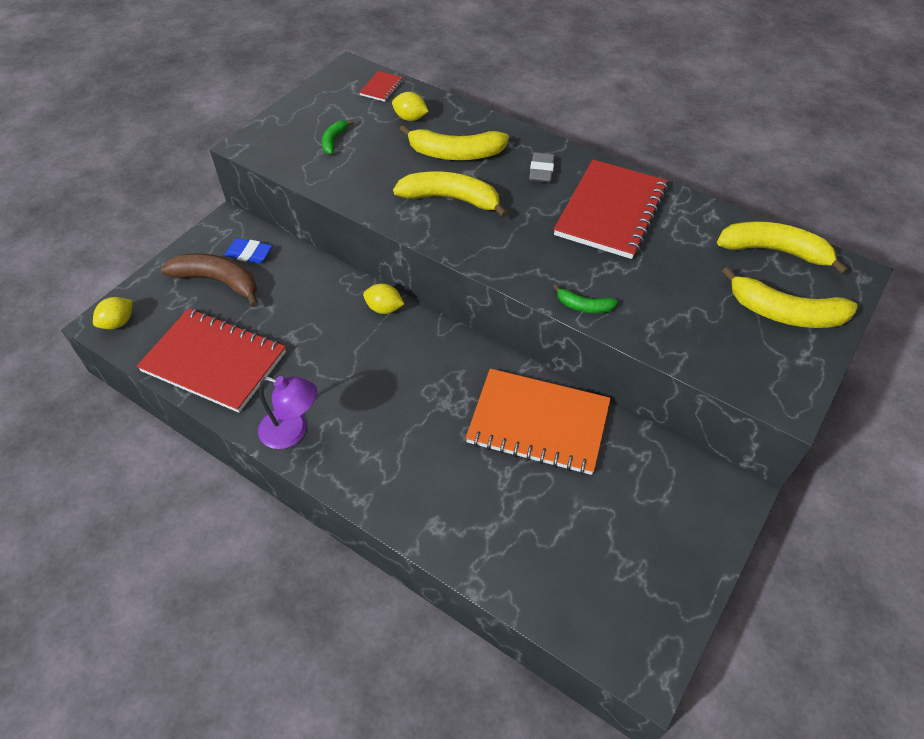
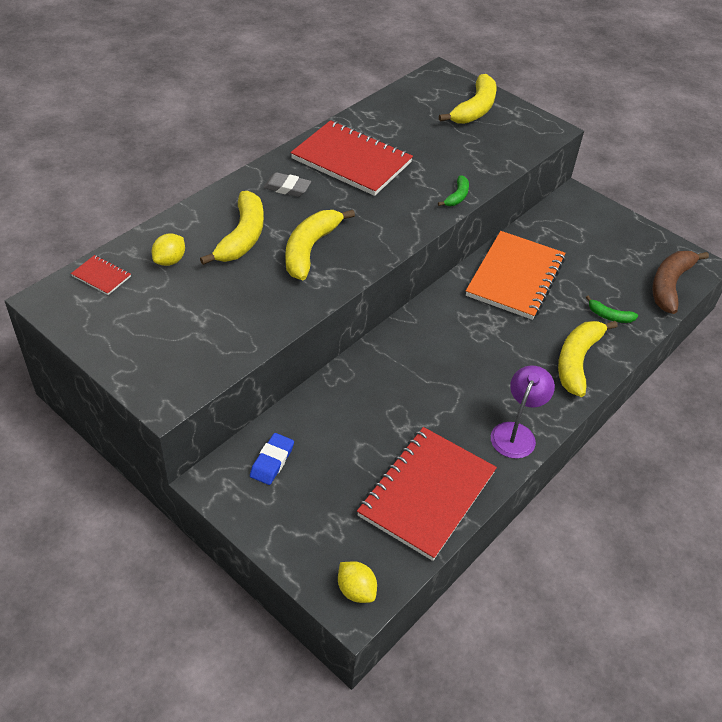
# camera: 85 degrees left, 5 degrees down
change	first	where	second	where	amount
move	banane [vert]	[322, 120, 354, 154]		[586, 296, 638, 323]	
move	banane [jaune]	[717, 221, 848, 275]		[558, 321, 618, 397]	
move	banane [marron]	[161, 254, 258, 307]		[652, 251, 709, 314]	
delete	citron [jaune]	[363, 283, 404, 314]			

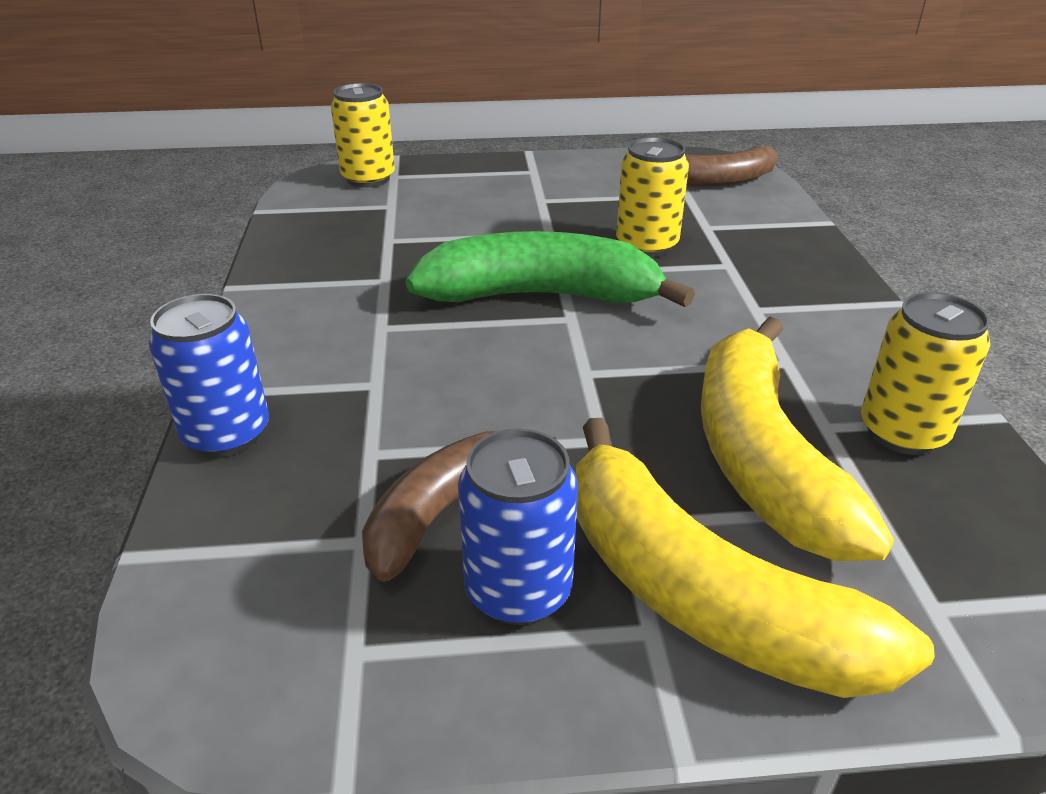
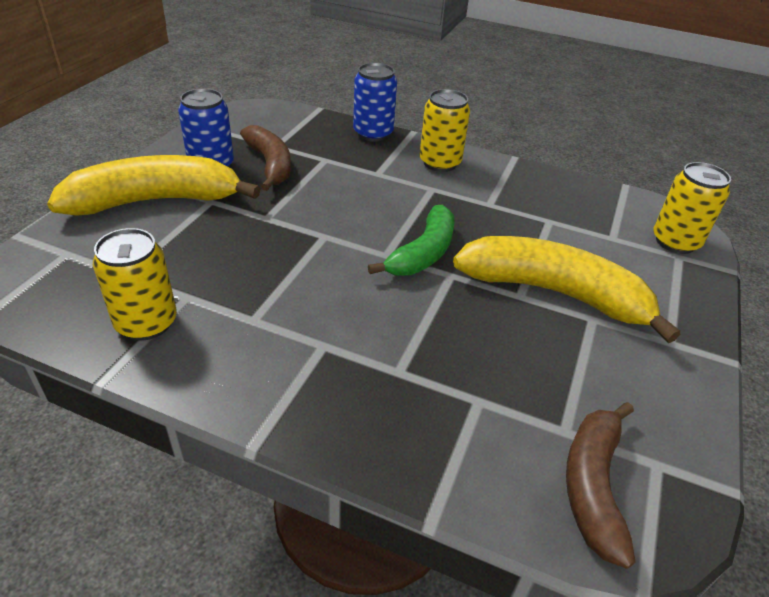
# camera: 115 degrees right, 5 degrees up
change	first	where	second	where	amount
move	canette [jaune]	[616, 137, 689, 257]		[420, 89, 470, 172]	
resize	banane [vert]	[405, 231, 695, 308]		[368, 205, 455, 276]	x0.64
move	banane [jaune]	[701, 317, 894, 561]		[453, 236, 680, 343]	

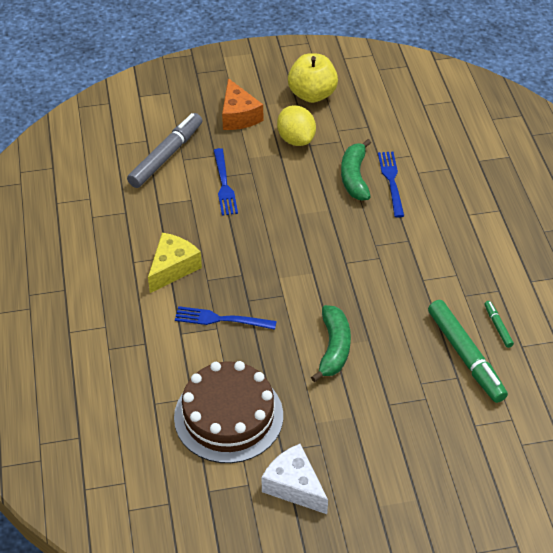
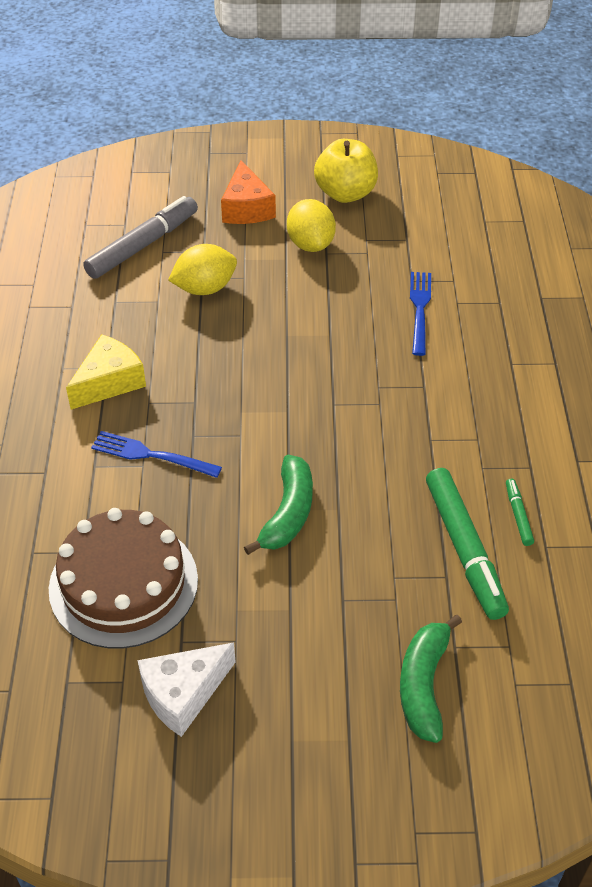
# camera: 10 degrees right, 0 degrees up
change	first	where	second	where	amount
move	banane [vert]	[341, 139, 371, 200]		[400, 615, 462, 743]	
replace	fourchette [bleu]	[214, 148, 238, 216]	citron [jaune]	[168, 244, 237, 295]	
rotate	fromage [blanc]	[262, 444, 328, 514]		[137, 642, 235, 737]	90 degrees counterclockwise

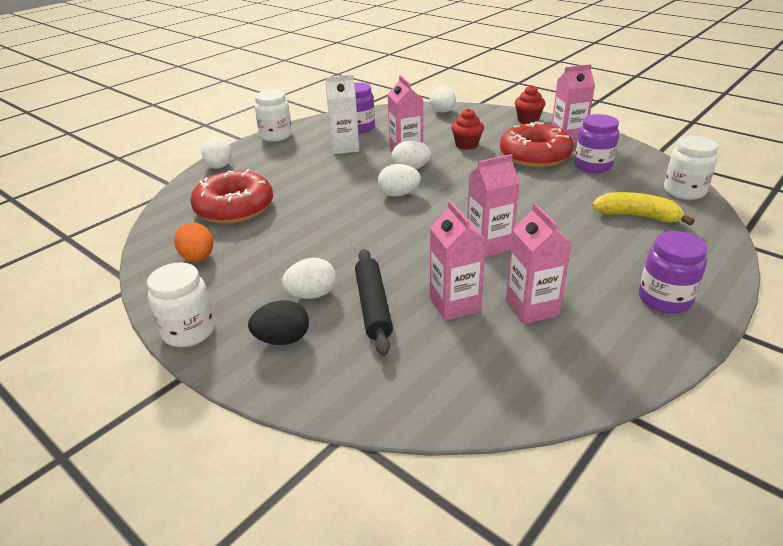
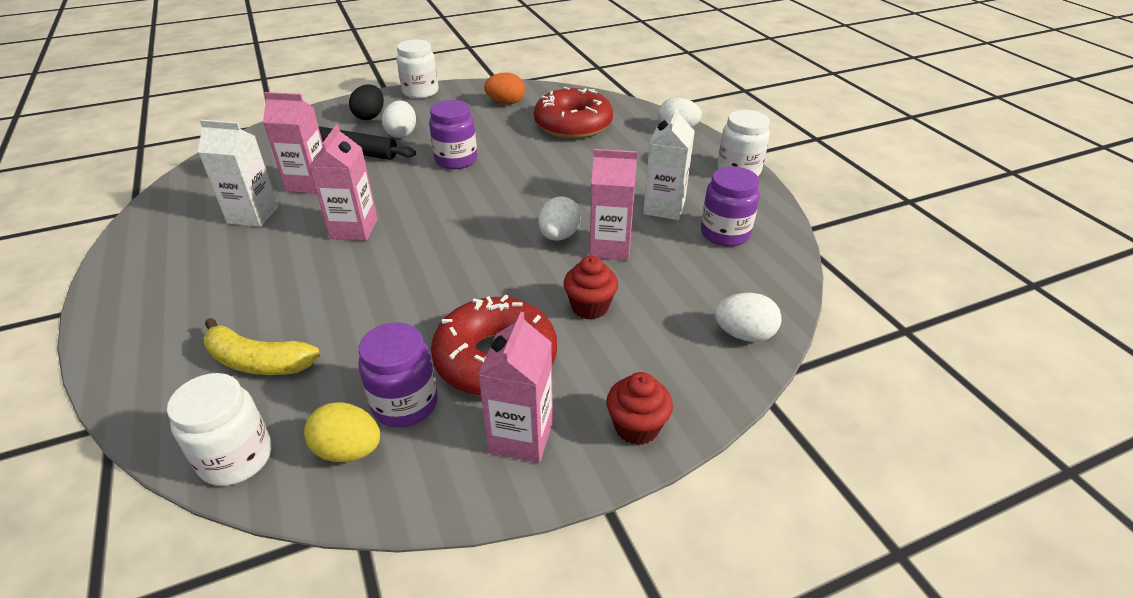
# camera: 115 degrees right, 5 degrees up
change	first	where	second	where	amount
delete	œuf [blanc]	[378, 164, 421, 197]			
rotate	banane [jaune]	[592, 192, 695, 225]		[203, 318, 320, 375]	60 degrees clockwise
recolor	brique de lait [rose]	[506, 203, 572, 324]	brique de lait [blanc]	[198, 120, 278, 227]	
move	bocal [violet]	[639, 231, 707, 314]		[429, 100, 477, 169]	
insert			œuf [jaune]	[304, 402, 380, 462]	

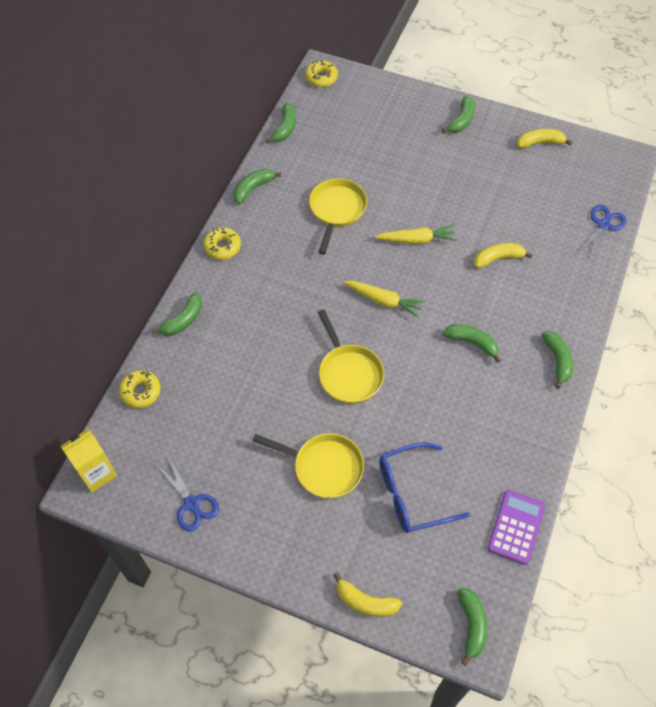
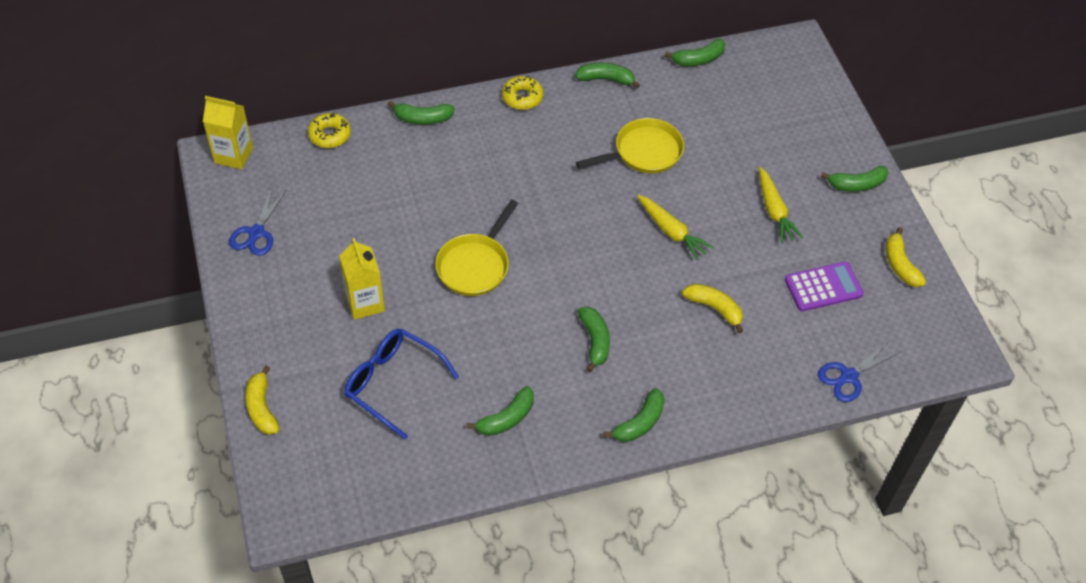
# camera: 50 degrees right, 5 degrees down
change	first	where	second	where	amount
delete	beignet [jaune]	[305, 60, 338, 87]			
rotate	banane [jaune]	[517, 129, 572, 148]		[886, 227, 926, 287]	150 degrees counterclockwise
rotate	ciseaux [bleu]	[579, 205, 626, 258]		[818, 340, 900, 402]	150 degrees clockwise
move	carotte [jaune]	[343, 281, 425, 318]		[759, 167, 804, 243]	
replace	poêle [jaune]	[252, 433, 364, 498]	brique de lait [jaune]	[339, 238, 385, 320]	
move	calculatrice [violet]	[487, 490, 545, 565]		[785, 262, 864, 311]	
move	banane [vert]	[458, 588, 488, 666]		[466, 386, 534, 436]	

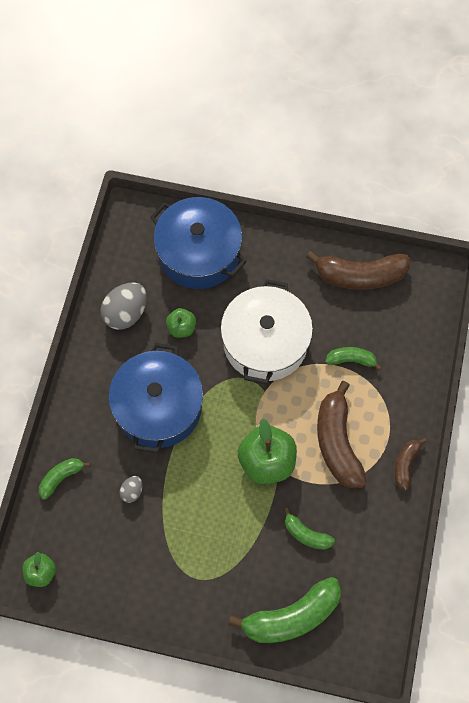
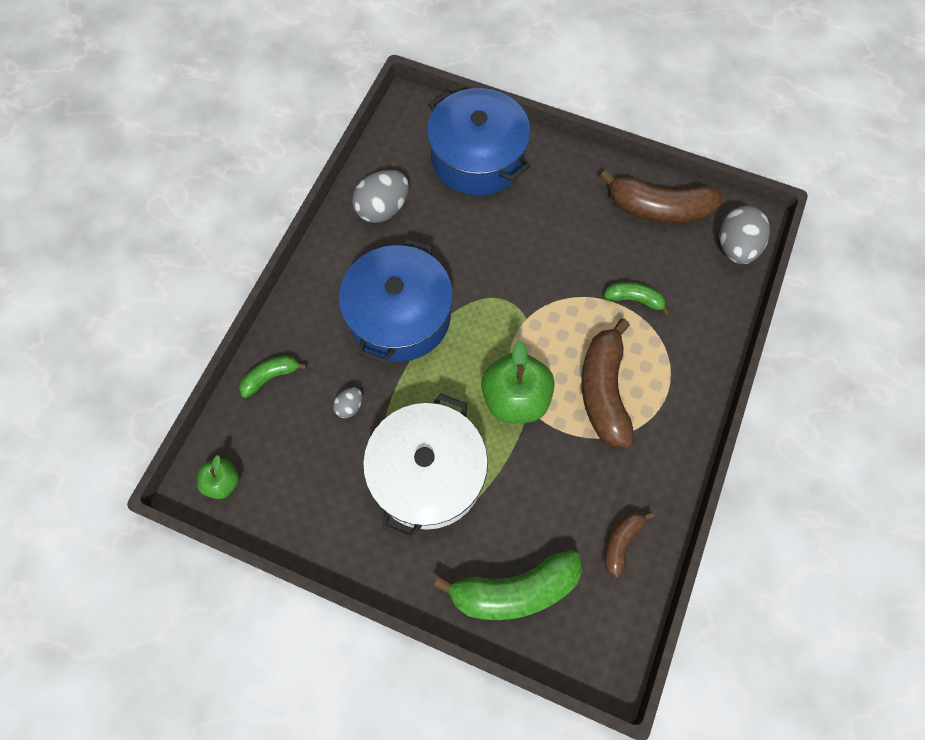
# camera: 10 degrees right, 0 degrees up
change	first	where	second	where	amount
move	marmite [blanc]	[220, 279, 313, 384]		[363, 393, 488, 541]	
delete	pomme [vert]	[166, 308, 196, 338]			
move	banane [marron]	[394, 438, 427, 491]		[605, 511, 654, 577]	
delete	banane [vert]	[284, 508, 335, 550]			
insert			œuf [gris]	[719, 206, 770, 264]	

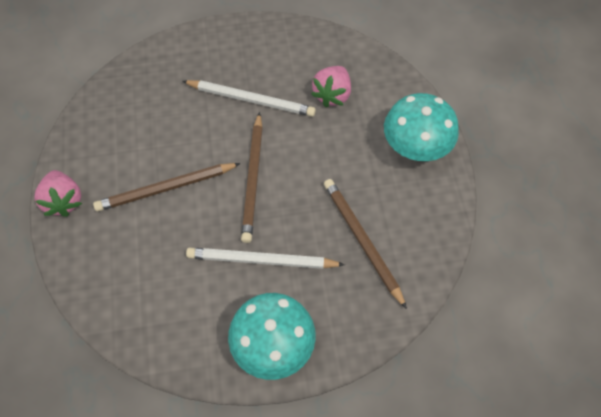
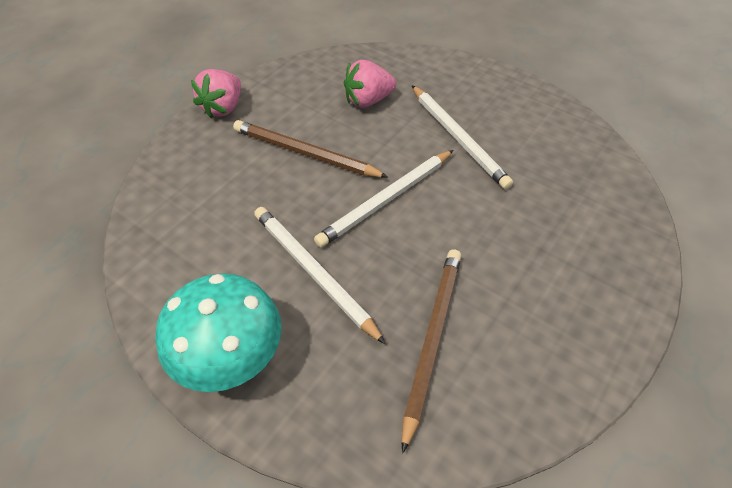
# camera: 45 degrees right, 10 degrees down
change	first	where	second	where	amount
move	fraise [rose]	[311, 66, 351, 107]		[344, 60, 396, 108]	
delete	champignon [turquoise]	[384, 93, 459, 161]			
recolor	crayon [marron]	[241, 112, 263, 243]	crayon [blanc]	[314, 150, 453, 247]	

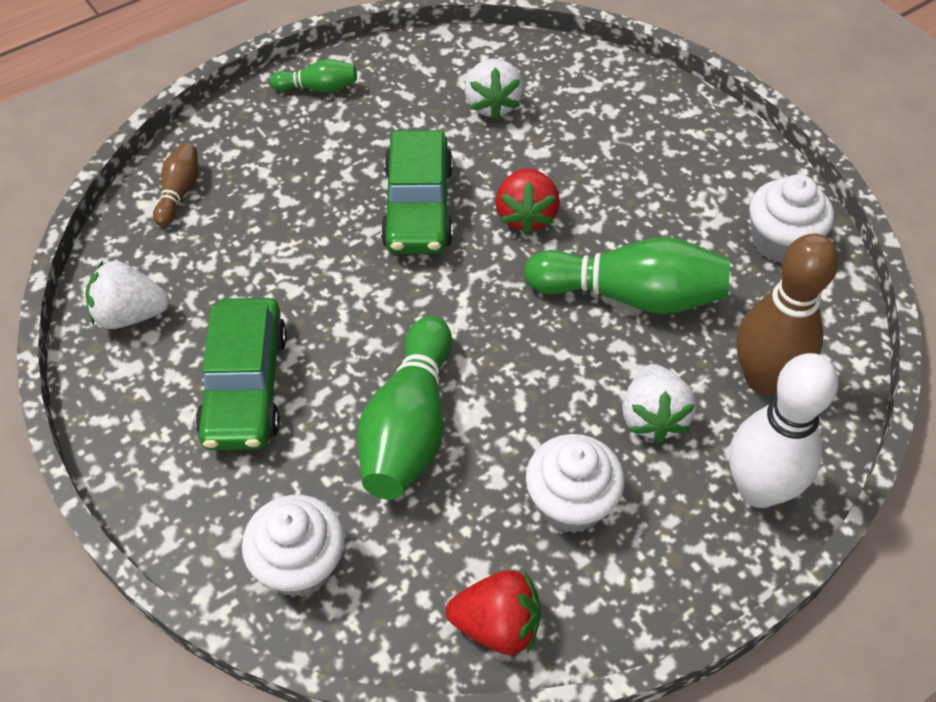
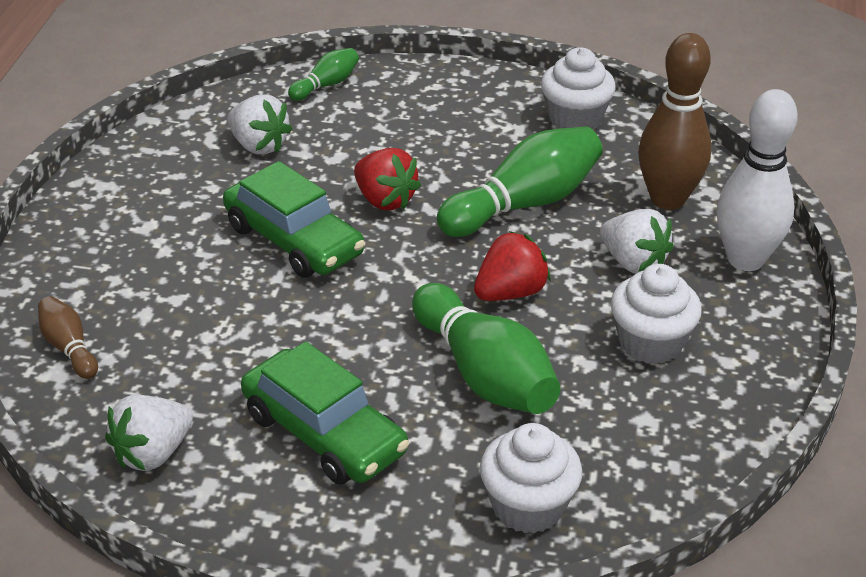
# camera: 45 degrees left, 15 degrees down
change	first	where	second	where	amount
move	quille [vert]	[270, 59, 357, 93]		[288, 48, 359, 101]	
move	fraise [rouge]	[446, 570, 541, 655]		[474, 231, 551, 301]	

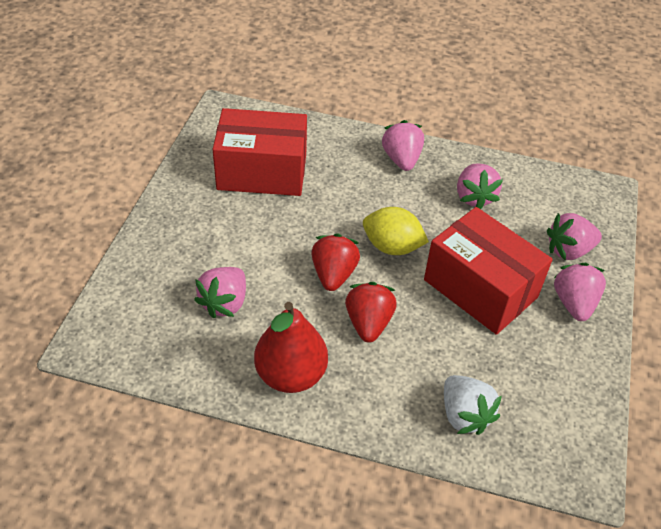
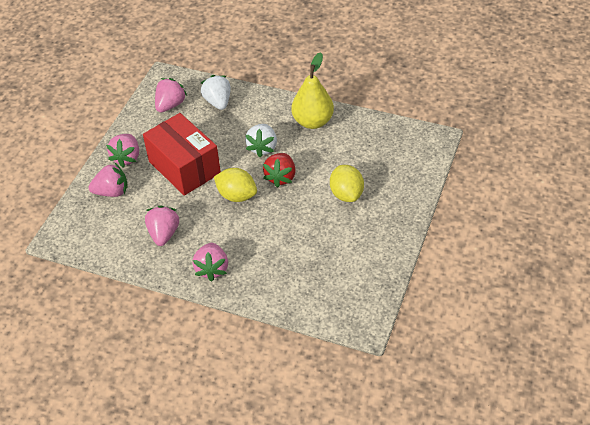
# camera: 170 degrees left, 0 degrees up
change	first	where	second	where	amount
delete	boîte [rouge]	[213, 108, 307, 196]			
move	fraise [rose]	[194, 267, 246, 318]		[155, 78, 187, 112]	
recolor	fraise [rouge]	[345, 282, 397, 343]	fraise [blanc]	[245, 124, 277, 157]	
recolor	poire [rouge]	[254, 302, 328, 393]	poire [jaune]	[291, 52, 334, 129]	
insert			citron [jaune]	[330, 165, 364, 202]	

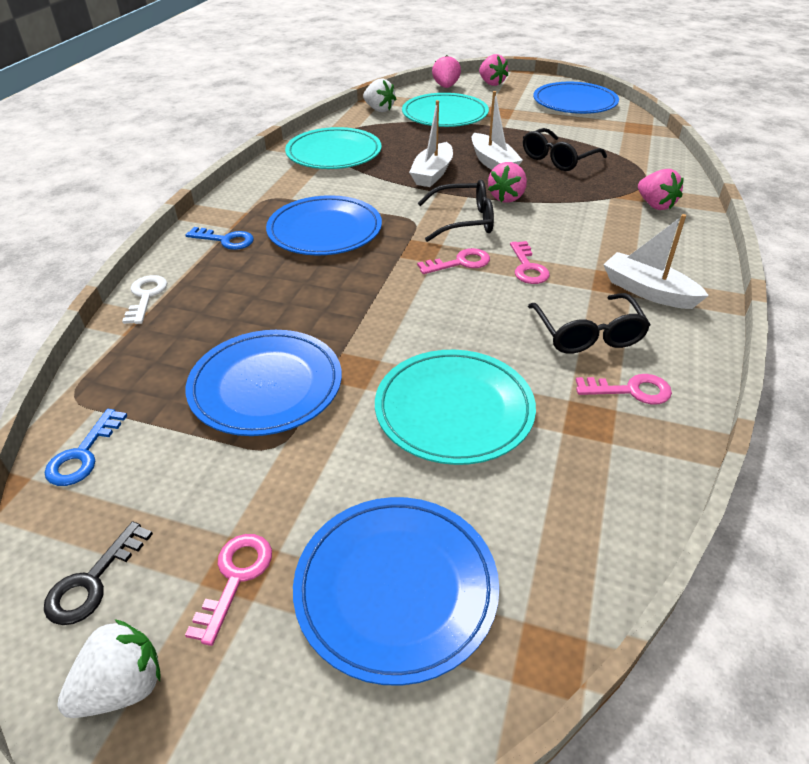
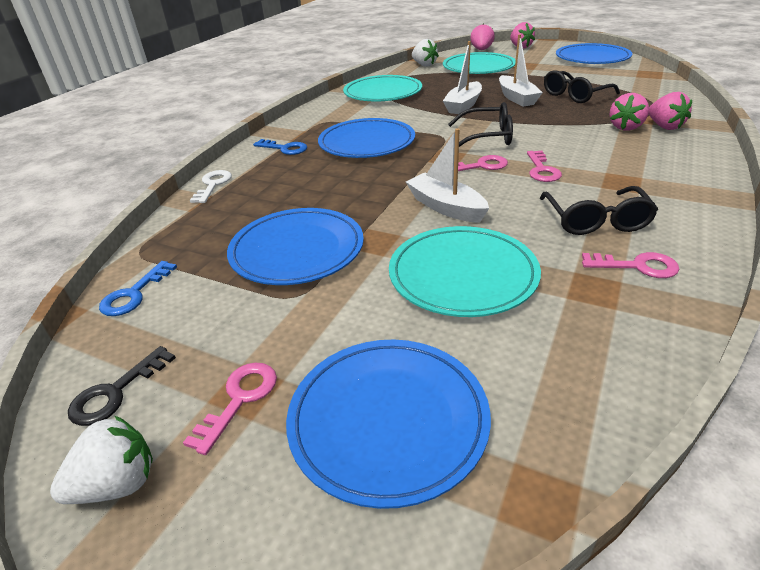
# camera: 10 degrees right, 5 degrees down
change	first	where	second	where	amount
move	fraise [rose]	[488, 162, 527, 203]		[609, 93, 649, 131]	
move	bateau [blanc]	[603, 214, 709, 309]		[406, 128, 489, 223]	

